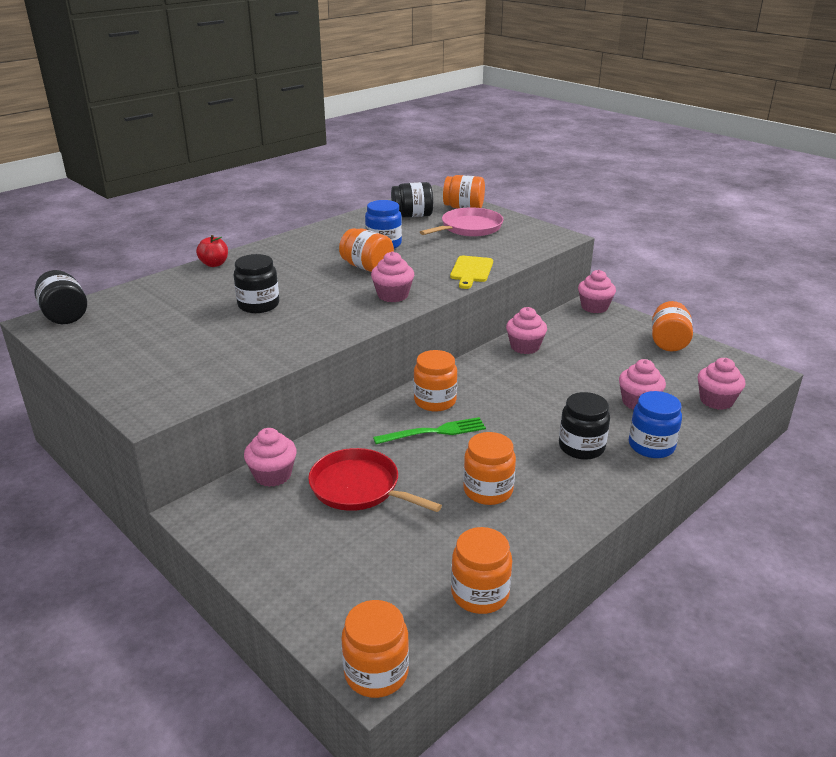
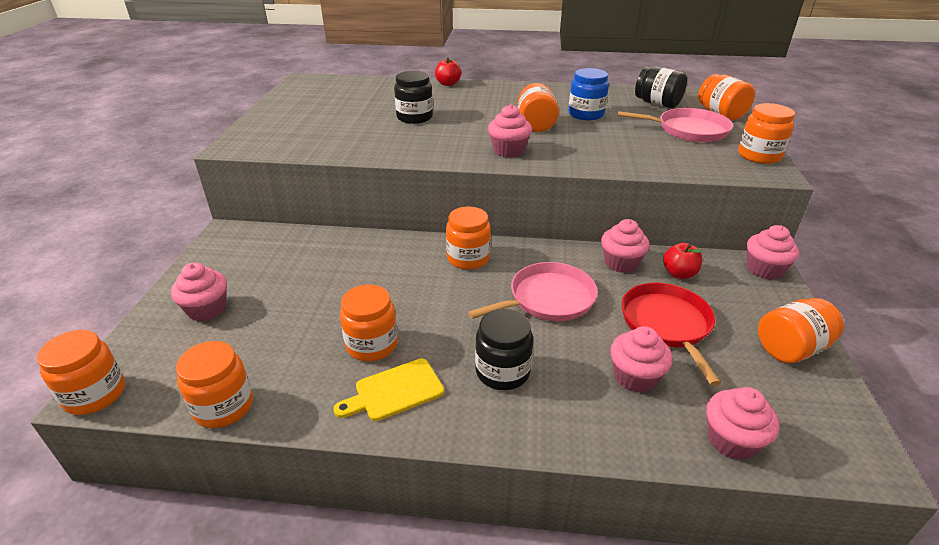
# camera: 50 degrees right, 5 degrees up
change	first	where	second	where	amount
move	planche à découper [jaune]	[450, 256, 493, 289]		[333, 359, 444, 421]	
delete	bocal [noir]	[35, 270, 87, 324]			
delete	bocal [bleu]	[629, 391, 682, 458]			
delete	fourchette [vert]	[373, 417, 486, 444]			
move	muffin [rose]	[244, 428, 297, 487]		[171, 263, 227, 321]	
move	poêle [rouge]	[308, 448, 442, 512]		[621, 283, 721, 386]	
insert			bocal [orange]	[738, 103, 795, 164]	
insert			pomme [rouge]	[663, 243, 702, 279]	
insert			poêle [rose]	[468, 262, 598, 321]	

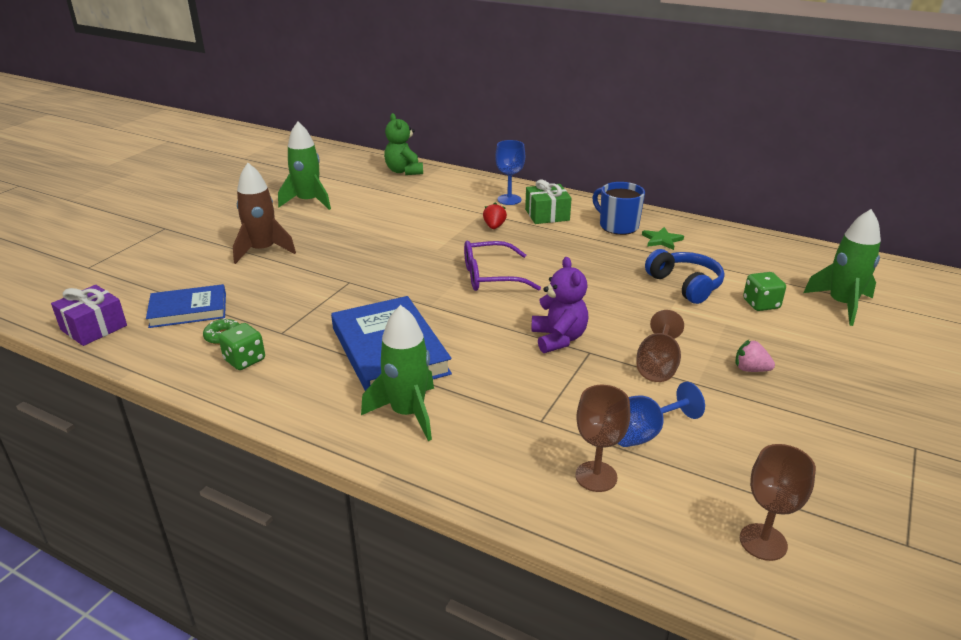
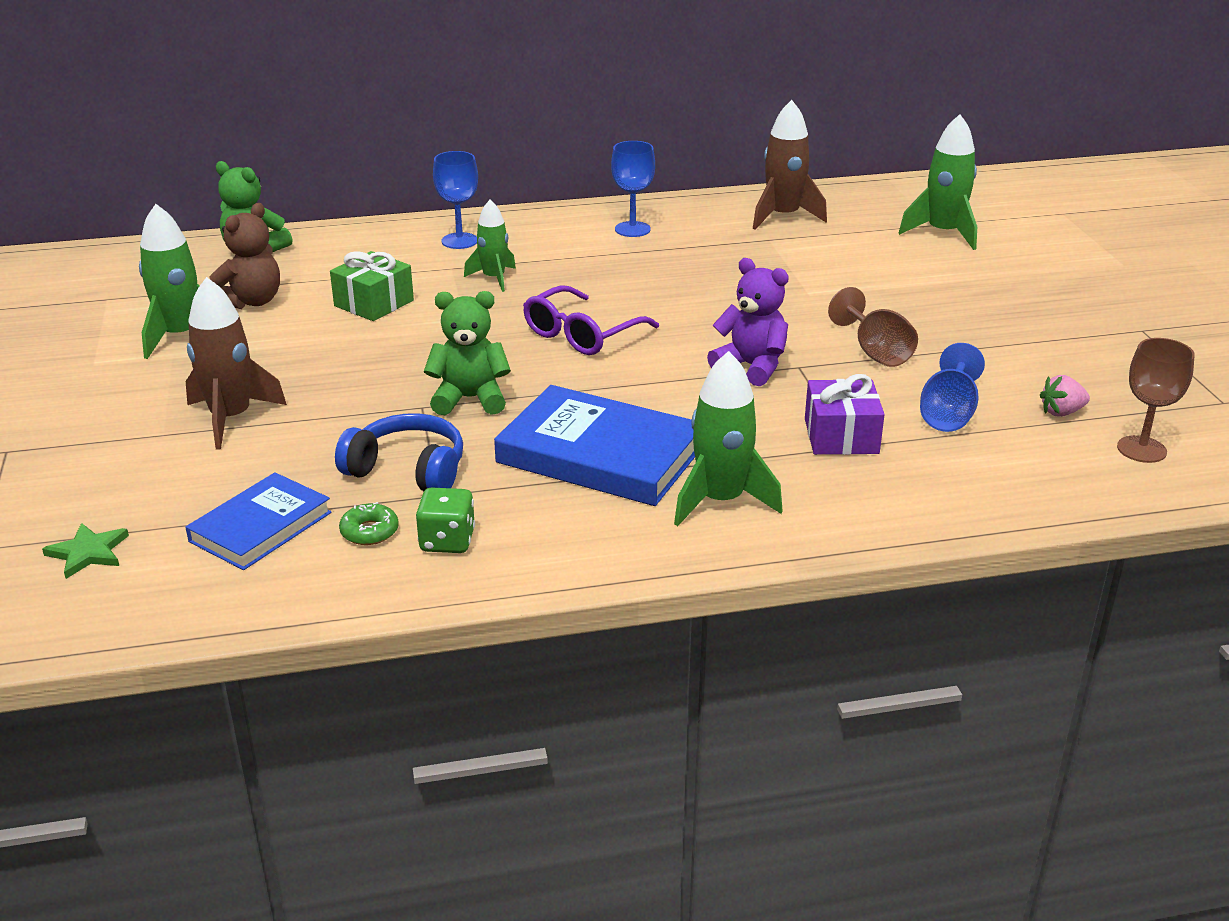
# camera: 40 degrees left, 0 degrees up
change	first	where	second	where	amount
move	cadeau [vert]	[525, 179, 572, 224]		[330, 251, 414, 321]	
replace	tasse [bleu]	[592, 182, 645, 235]	verre à pied [bleu]	[611, 141, 655, 237]	
replace	fraise [rouge]	[483, 203, 507, 229]	fusée [vert]	[464, 200, 516, 292]	
move	étoile [vert]	[642, 227, 684, 250]		[42, 523, 129, 579]	
move	casque audio [bleu]	[645, 249, 724, 304]		[335, 413, 463, 491]	
delete	dé [vert]	[743, 272, 786, 311]			
move	cadeau [violet]	[51, 285, 127, 346]		[805, 374, 885, 455]	
move	fraise [rose]	[735, 340, 775, 372]		[1040, 375, 1090, 417]	
delete	verre à pied [marron]	[575, 385, 630, 492]			
insert			fusée [marron]	[753, 100, 827, 230]	
insert			ours en peluche [marron]	[209, 203, 280, 309]	
insert			ours en peluche [vert]	[424, 291, 511, 415]	

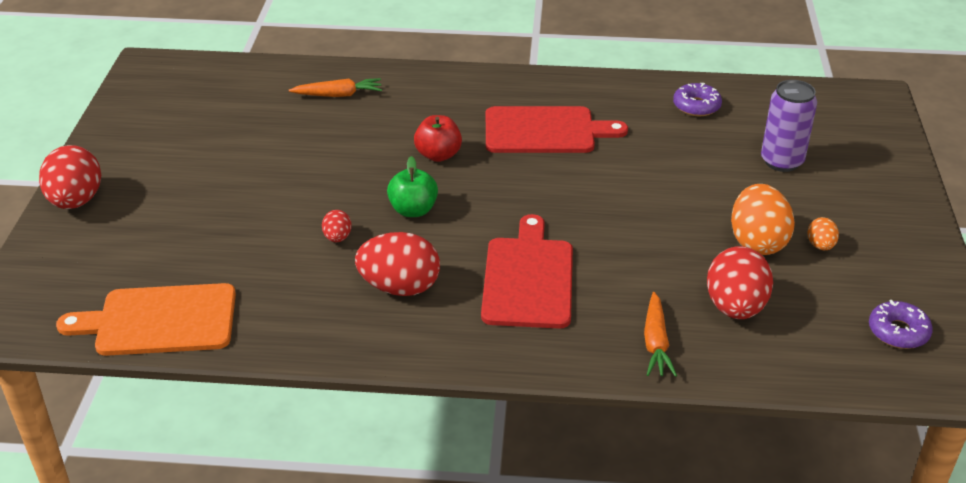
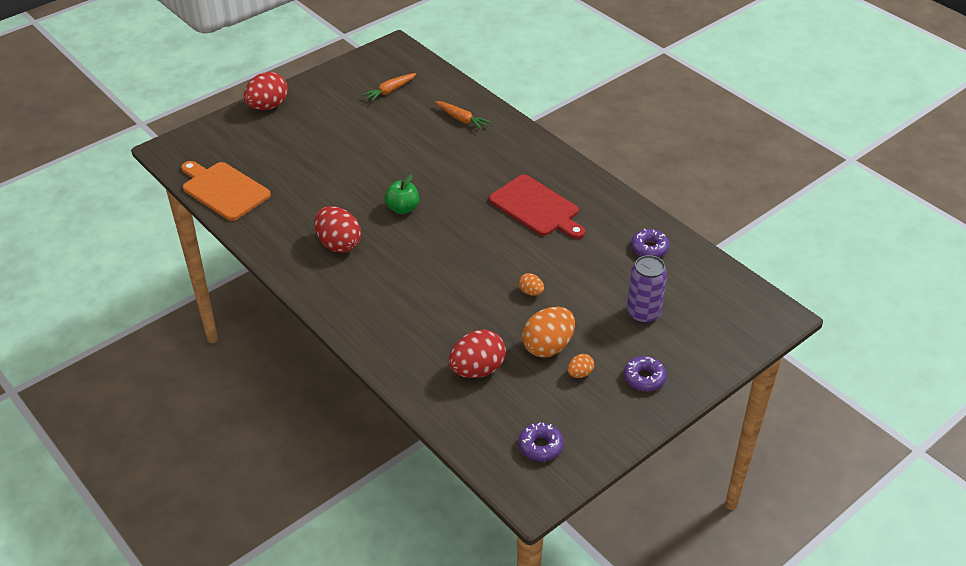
# camera: 45 degrees right, 5 degrees up
change	first	where	second	where	amount
delete	pomme [rouge]	[414, 115, 462, 162]			
delete	œuf [rouge]	[322, 210, 352, 242]			
delete	planche à découper [rouge]	[481, 214, 573, 329]			
move	carotte [orange]	[644, 292, 677, 377]		[362, 73, 416, 102]	
insert			œuf [orange]	[519, 273, 544, 296]	
insert			beignet [violet]	[624, 356, 667, 391]	

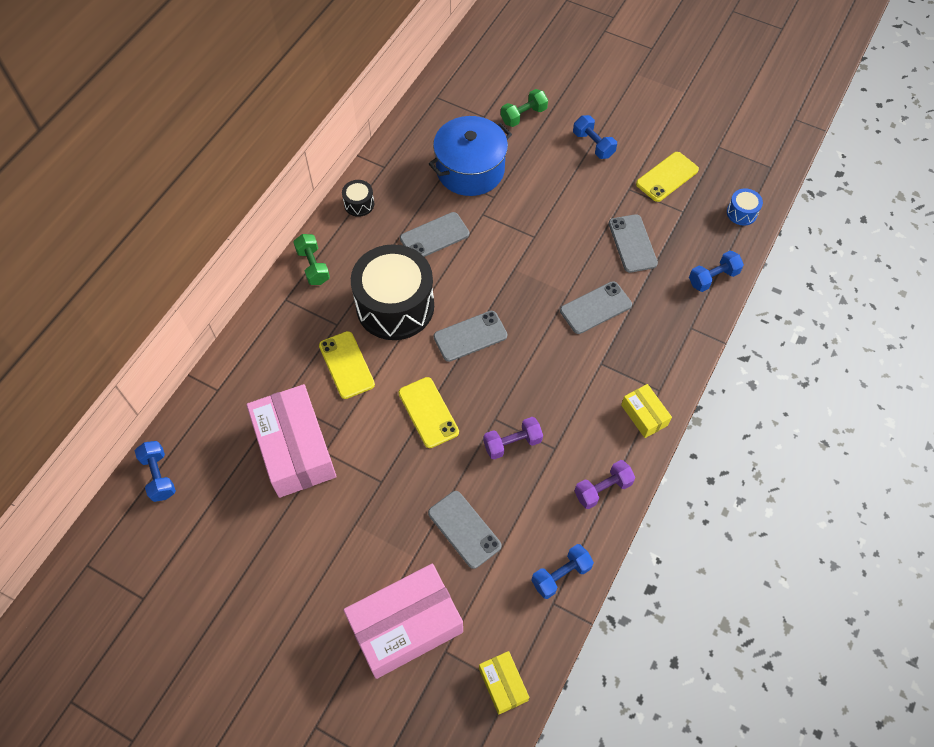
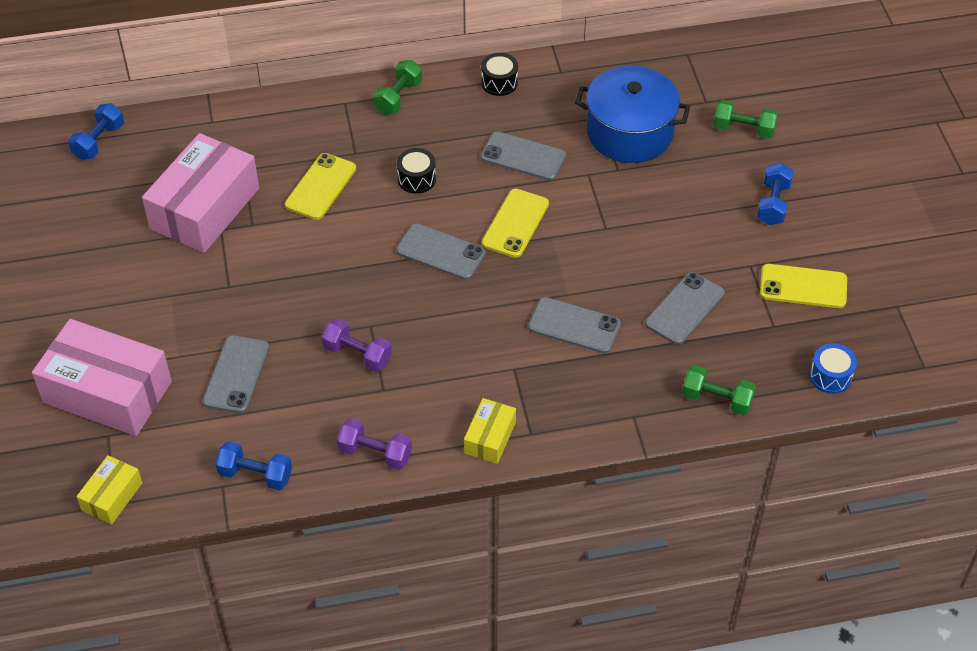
# camera: 50 degrees right, 10 degrees down
change	first	where	second	where	amount
resize	tambour [noir]	[351, 244, 434, 340]		[397, 148, 436, 194]	x0.41
recolor	haltère [bleu]	[689, 251, 744, 292]	haltère [vert]	[682, 365, 756, 416]	
move	téléphone [jaune]	[398, 377, 459, 448]		[482, 189, 549, 258]	

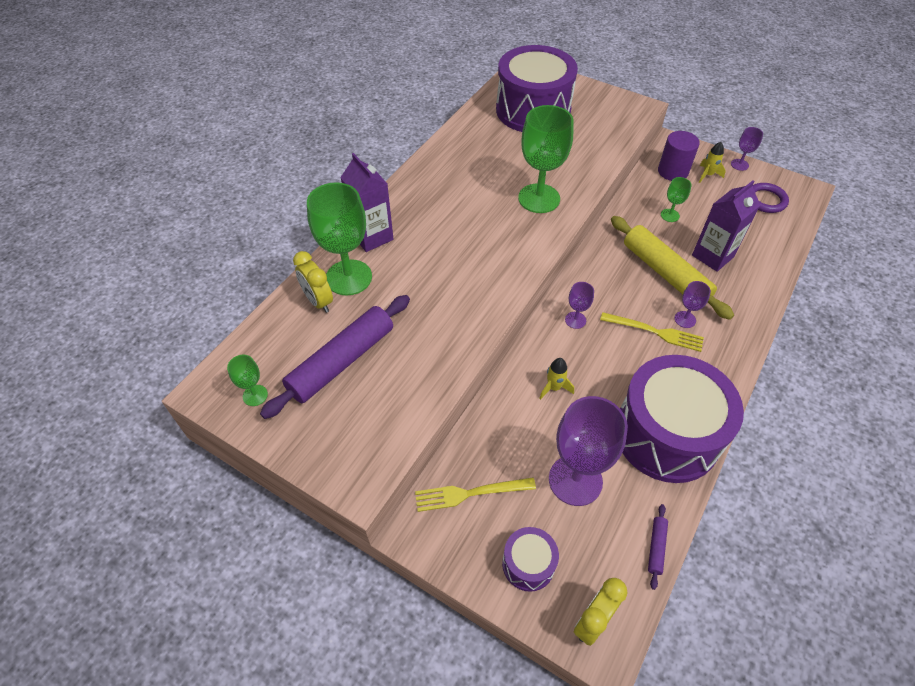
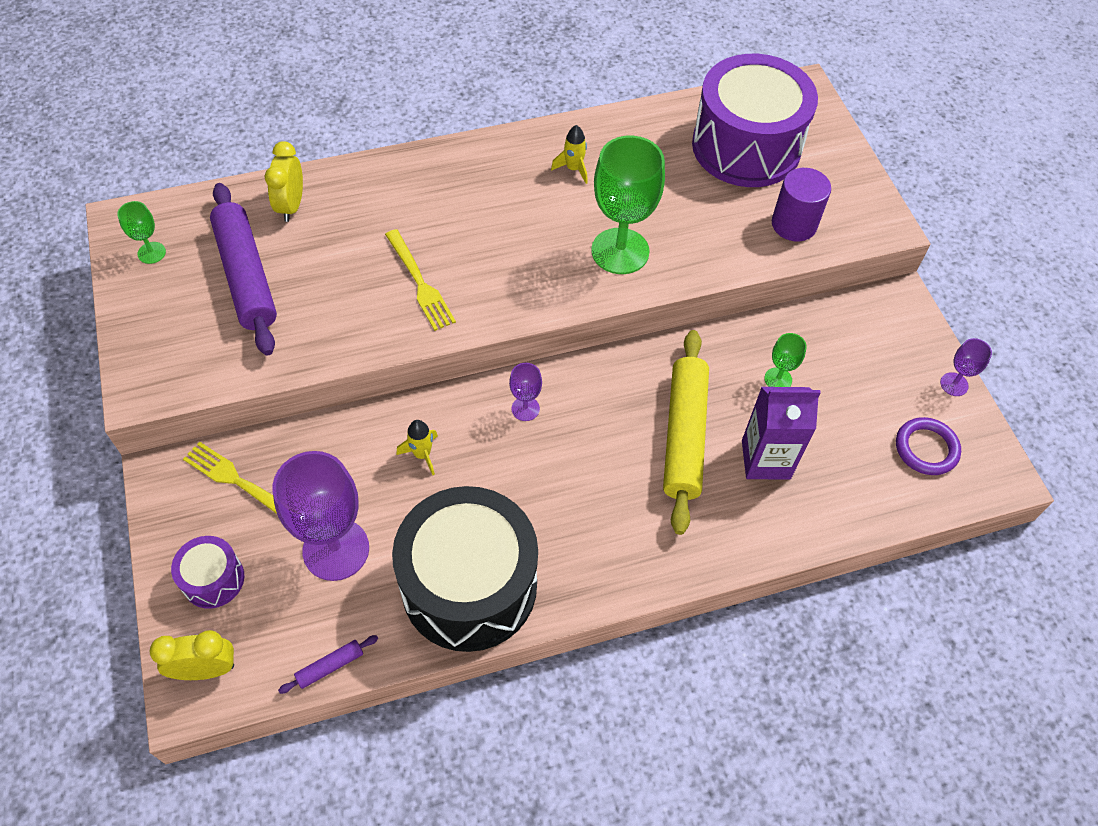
# camera: 40 degrees right, 5 degrees up
change	first	where	second	where	amount
move	cylindre [violet]	[658, 131, 700, 181]		[772, 168, 831, 241]	
move	fusée [jaune]	[699, 142, 726, 183]		[551, 125, 588, 184]	
delete	brique de lait [violet]	[340, 153, 394, 252]			
delete	verre à pied [vert]	[307, 182, 372, 295]			
delete	verre à pied [violet]	[674, 281, 711, 328]			
rotate	rouleau à pâtisserie [violet]	[260, 295, 410, 419]		[210, 183, 277, 356]	75 degrees clockwise
move	fourchette [jaune]	[600, 312, 704, 352]		[385, 229, 456, 331]	
recolor	tambour [violet]	[620, 355, 744, 483]	tambour [noir]	[392, 486, 538, 652]	

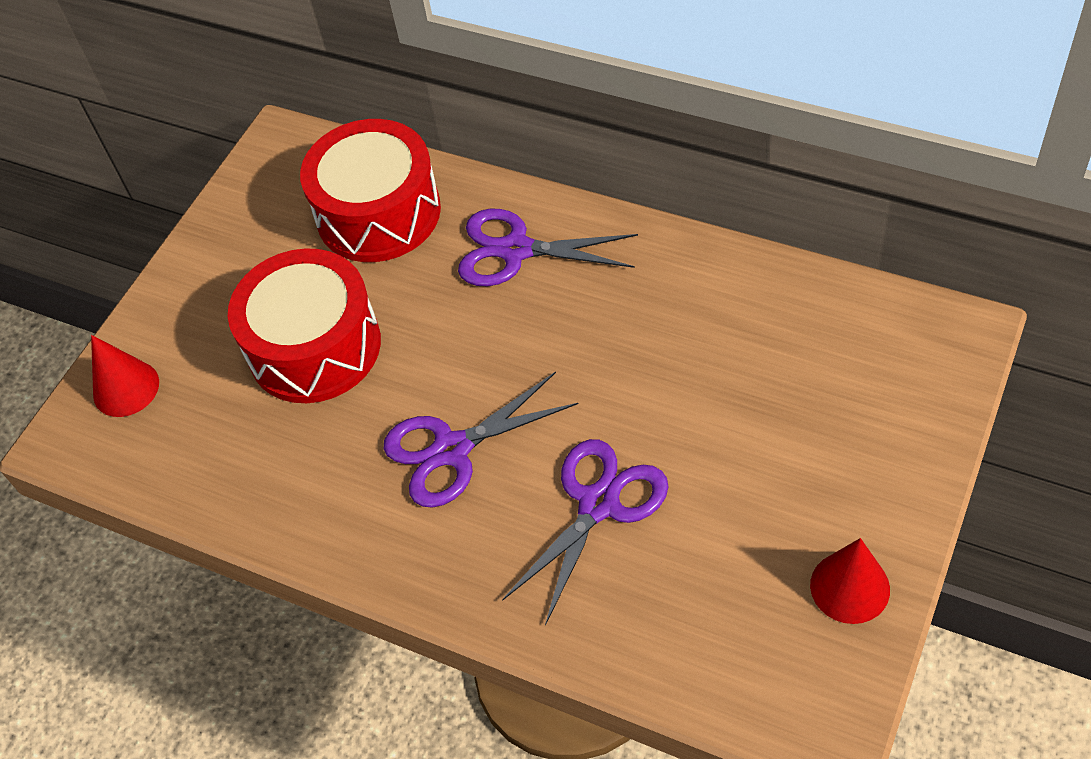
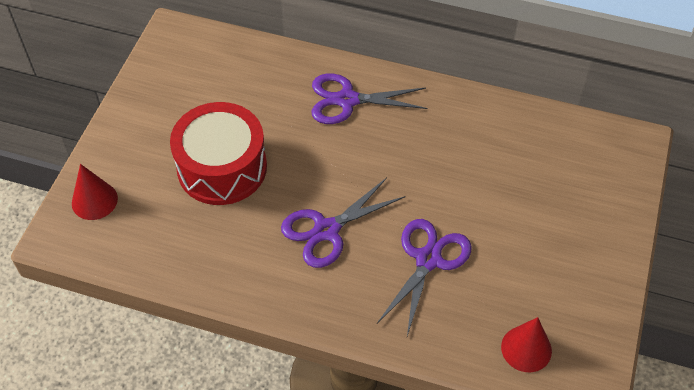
# camera: 15 degrees left, 0 degrees up
change	first	where	second	where	amount
delete	tambour [rouge]	[300, 119, 441, 262]			
move	cône [rouge]	[810, 538, 890, 624]		[501, 317, 552, 372]	

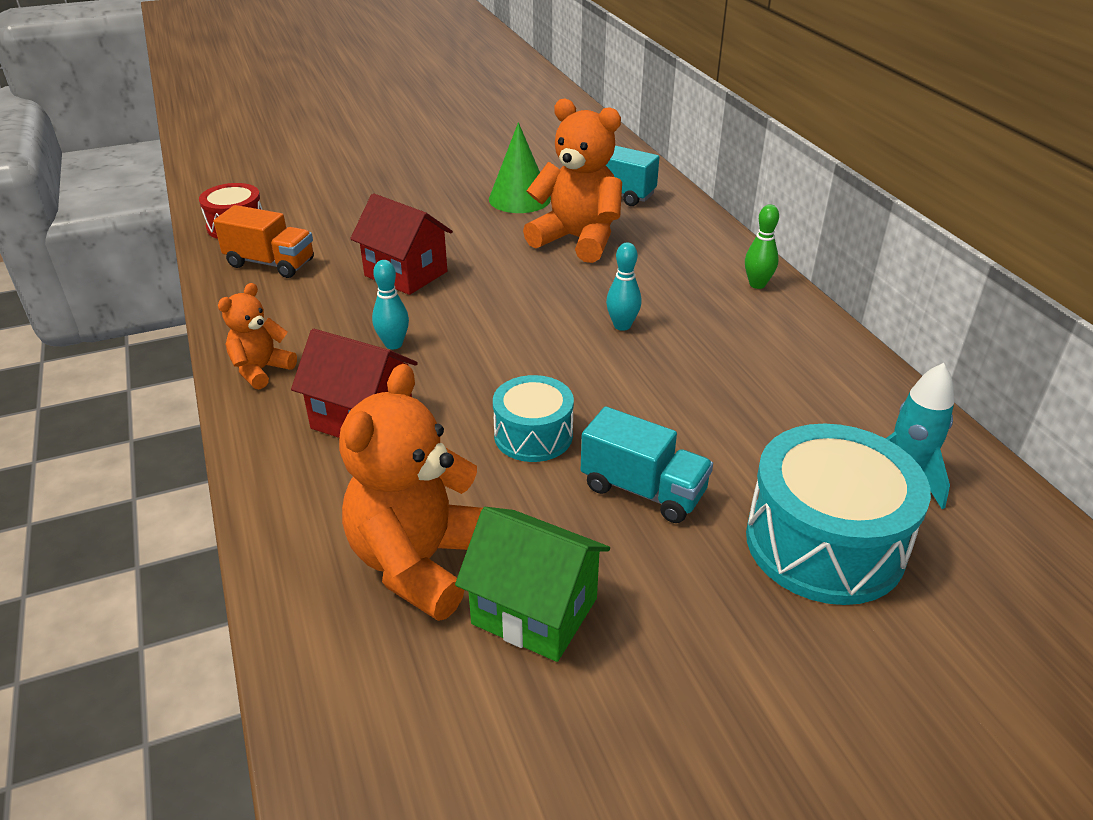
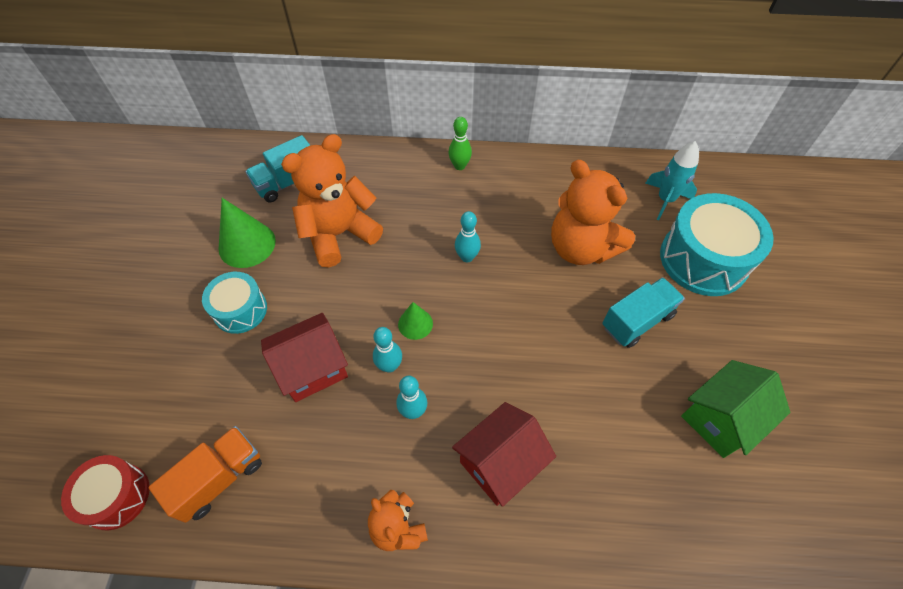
# camera: 65 degrees left, 20 degrees up
change	first	where	second	where	amount
move	ours en peluche [orange]	[339, 364, 483, 621]		[551, 160, 635, 265]	
move	tambour [turquoise]	[493, 375, 574, 462]		[202, 272, 267, 334]	
insert			cône [vert]	[398, 302, 433, 340]	
insert			quille [turquoise]	[373, 327, 402, 373]	

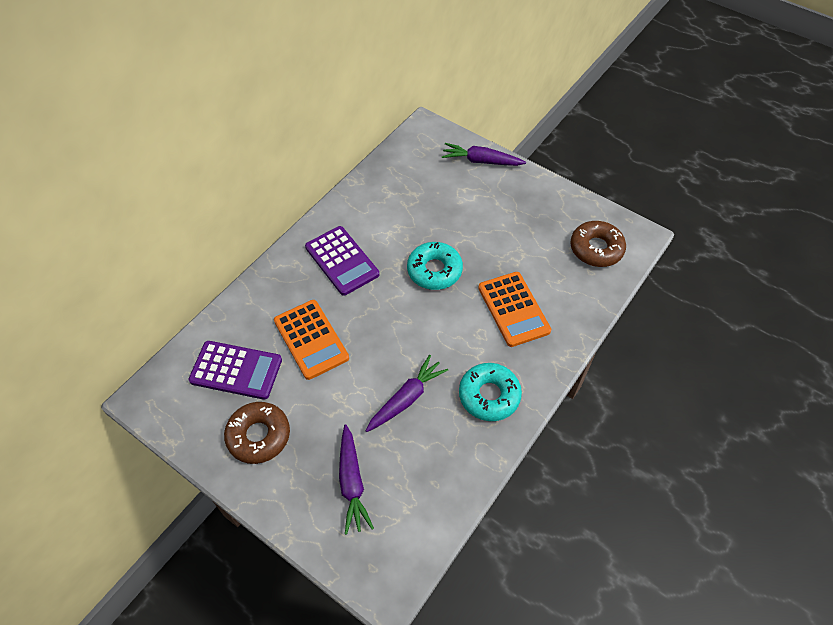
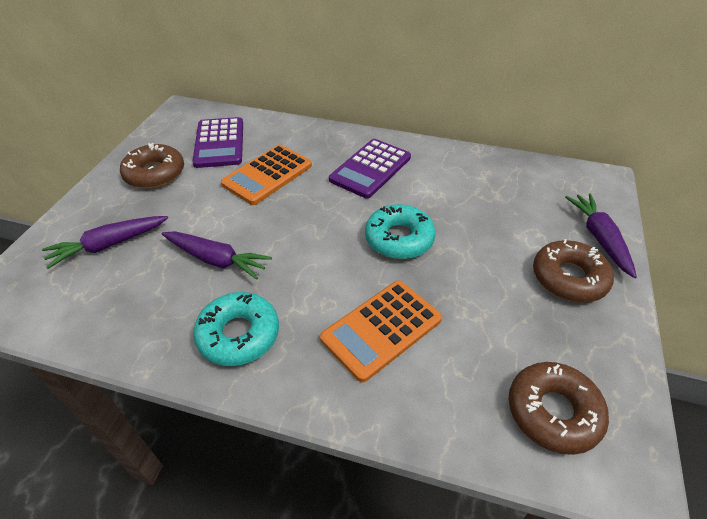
# camera: 70 degrees right, 10 degrees down
change	first	where	second	where	amount
insert			beignet [marron]	[533, 239, 614, 303]	

